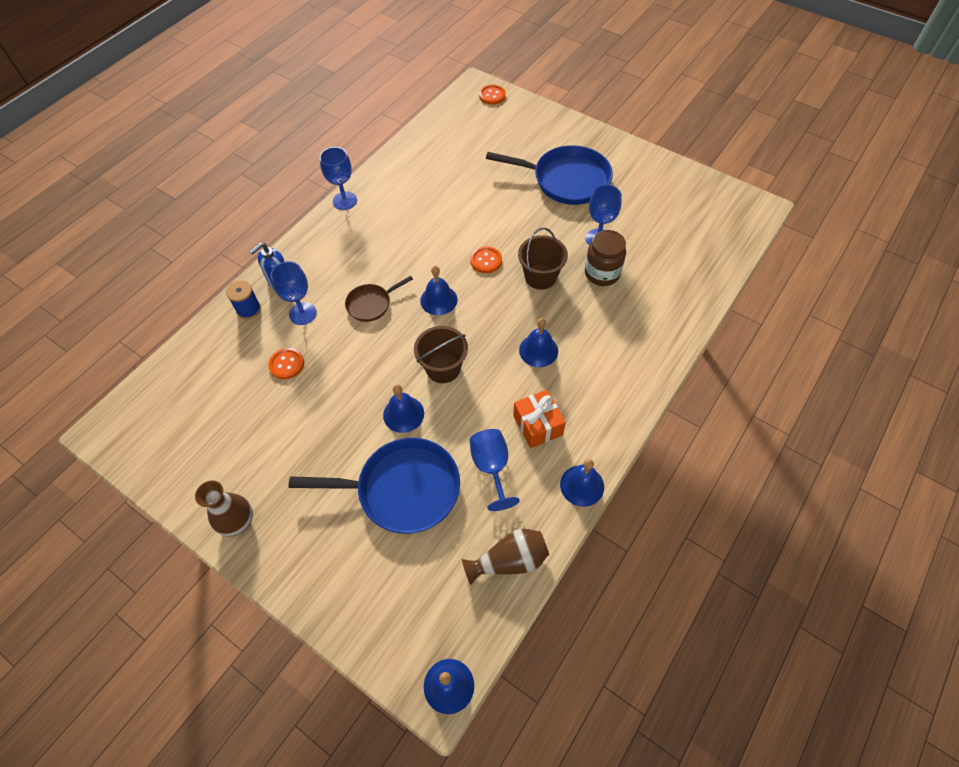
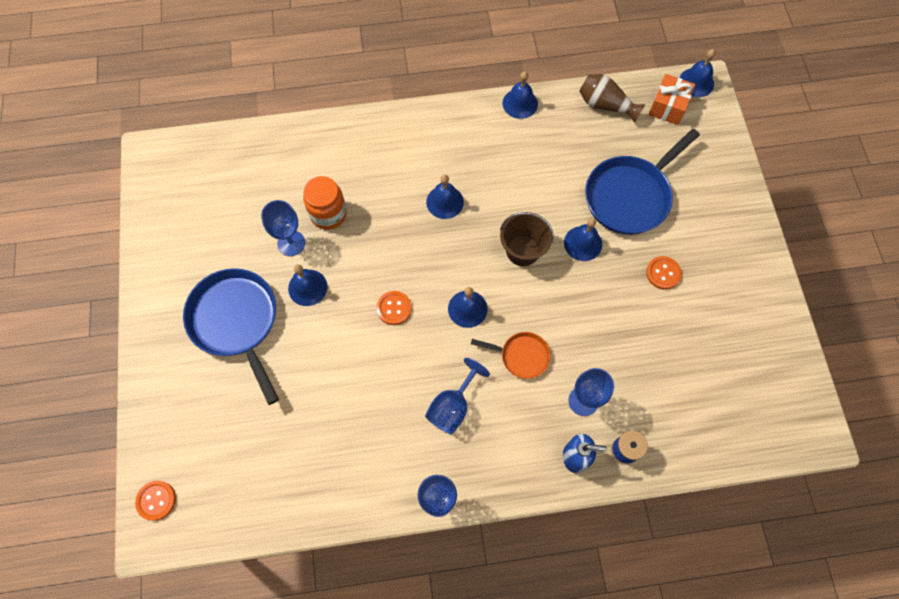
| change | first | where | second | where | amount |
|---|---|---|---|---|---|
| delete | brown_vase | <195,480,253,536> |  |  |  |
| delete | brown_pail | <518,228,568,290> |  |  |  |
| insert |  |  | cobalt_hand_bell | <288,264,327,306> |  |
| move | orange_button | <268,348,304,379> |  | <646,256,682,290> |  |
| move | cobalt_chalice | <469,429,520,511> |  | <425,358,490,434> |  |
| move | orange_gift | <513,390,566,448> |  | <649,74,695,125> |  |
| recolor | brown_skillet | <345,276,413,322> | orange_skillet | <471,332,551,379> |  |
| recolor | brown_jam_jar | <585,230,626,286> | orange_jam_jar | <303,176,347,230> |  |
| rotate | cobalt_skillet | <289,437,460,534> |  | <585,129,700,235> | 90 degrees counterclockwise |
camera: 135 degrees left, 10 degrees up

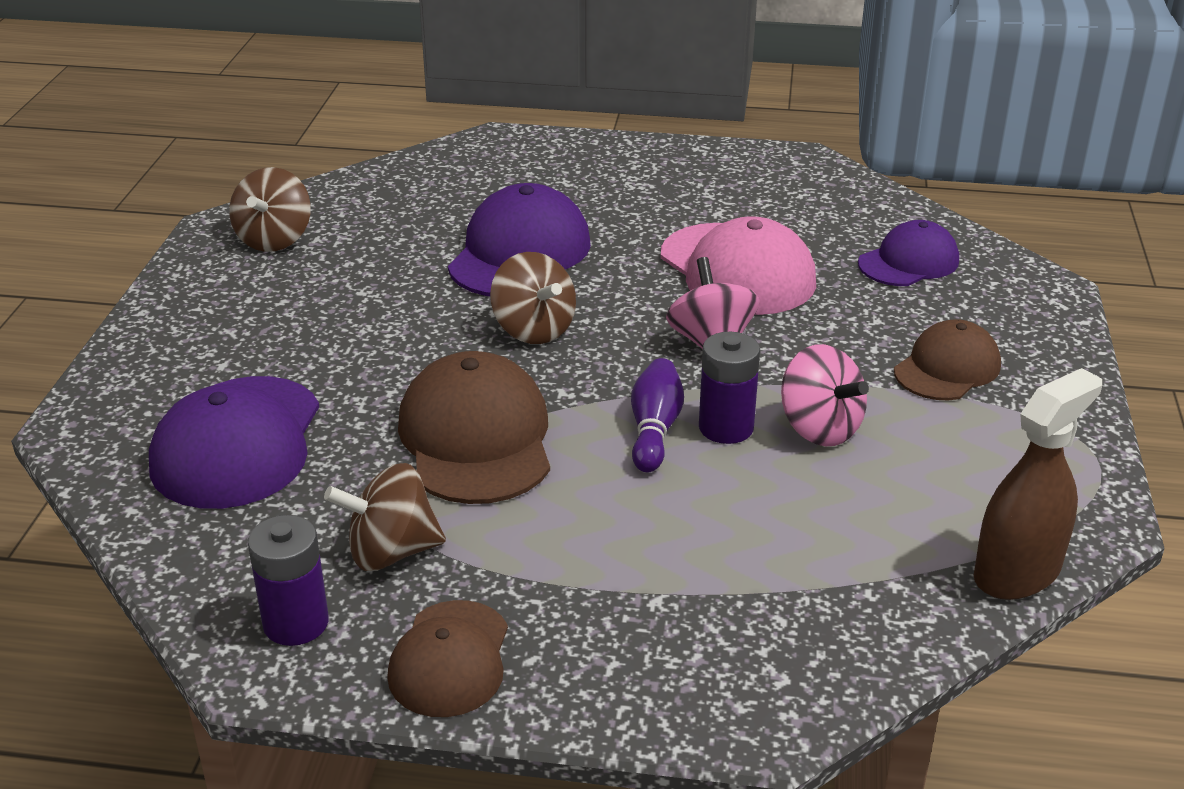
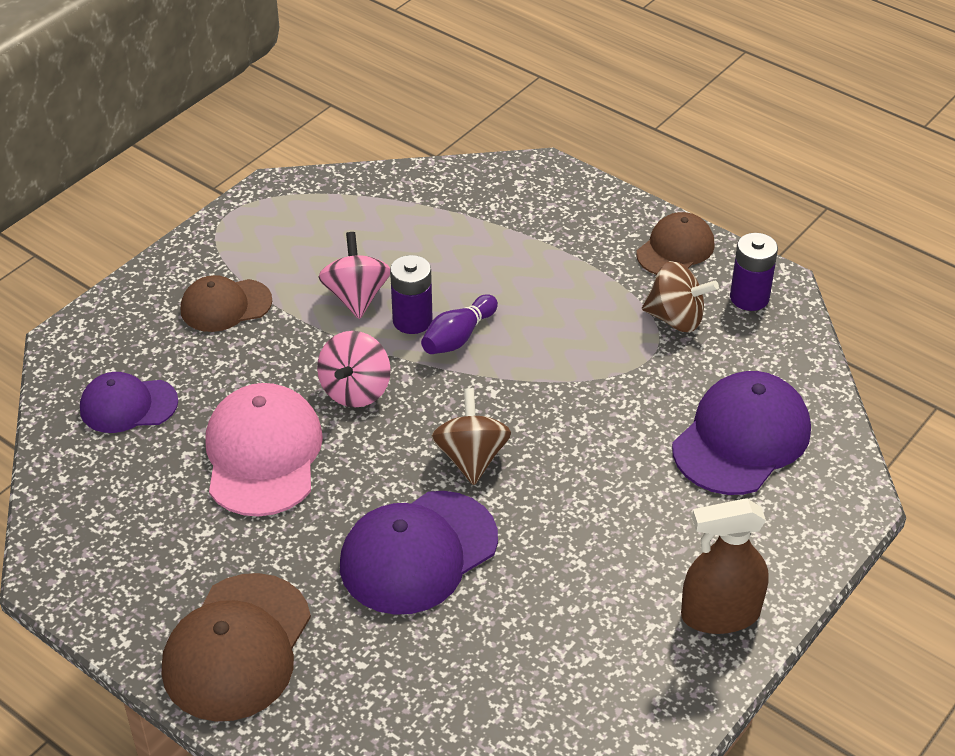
| change | first | where | second | where | amount |
|---|---|---|---|---|---|
| delete | brown_spinning_top | <229,167,310,252> |  |  |  |
| move | brown_cap | <398,351,550,504> |  | <162,573,311,721> |  |
| move | brown_spray_cleaner | <974,368,1102,600> |  | <681,498,769,634> |  |
camera: 150 degrees left, 10 degrees up

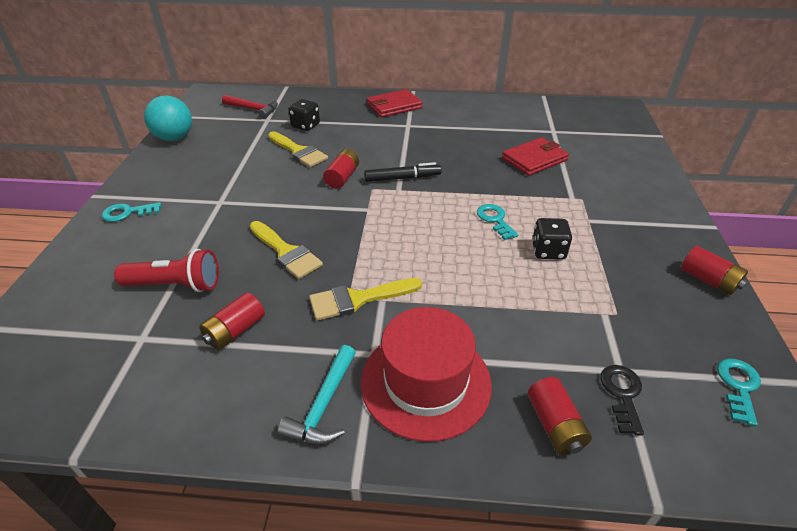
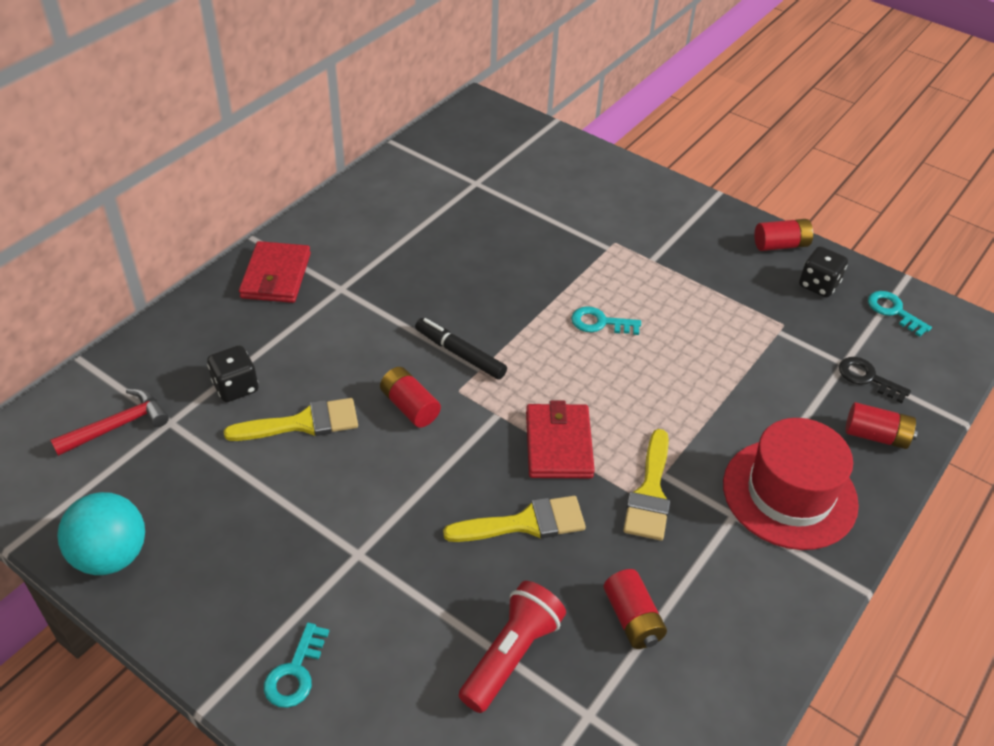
| change | first | where | second | where | amount |
|---|---|---|---|---|---|
| delete | turquoise_claw_hammer | <277,345,356,444> |  |  |  |
| move | red_wallet | <502,137,569,176> |  | <526,400,595,478> |  |
| move | jet-black_game_die | <532,218,572,260> |  | <799,246,848,297> |  |
| rotate | jet-black_marker_pen | <364,162,442,182> |  | <415,318,507,380> | 75 degrees counterclockwise |
camera: 60 degrees left, 5 degrees up

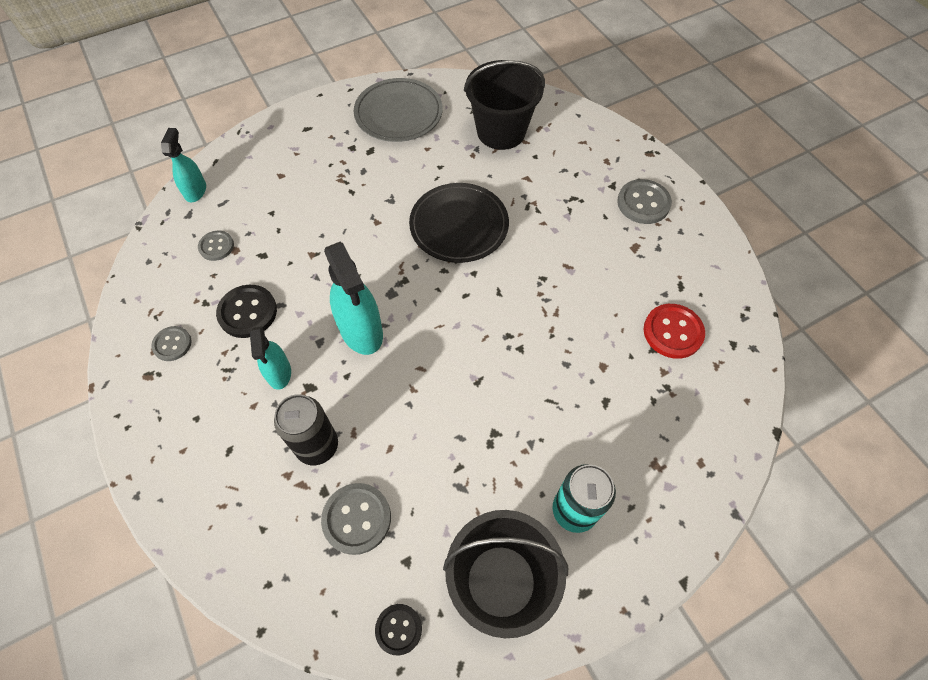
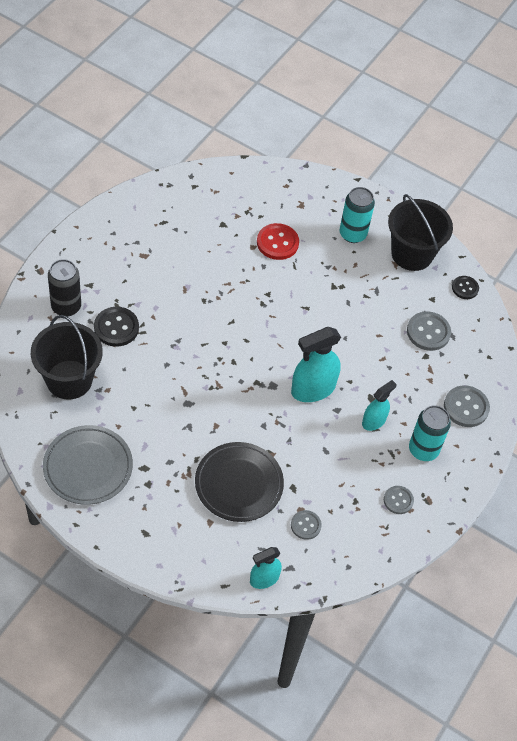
| change | first | where | second | where | amount |
|---|---|---|---|---|---|
| insert |  |  | turquoise_tin | <409,405,451,461> |  |
| move | jet-black_button | <216,285,277,338> |  | <94,307,139,347> |  |
| move | jet-black_tin | <274,394,338,465> |  | <48,259,81,317> |  |
| move | jet-black_plate | <409,183,509,263> |  | <195,442,284,522> |  |
| move | ash-grey_button | <617,179,672,224> |  | <444,385,490,427> |  |
| move | red_button | <643,304,705,359> |  | <257,223,299,260> |  |
| rotate | turquoise_spray_cleaner | <324,242,383,355> |  | <291,327,341,402> | 150 degrees counterclockwise |
camera: 125 degrees left, 5 degrees down

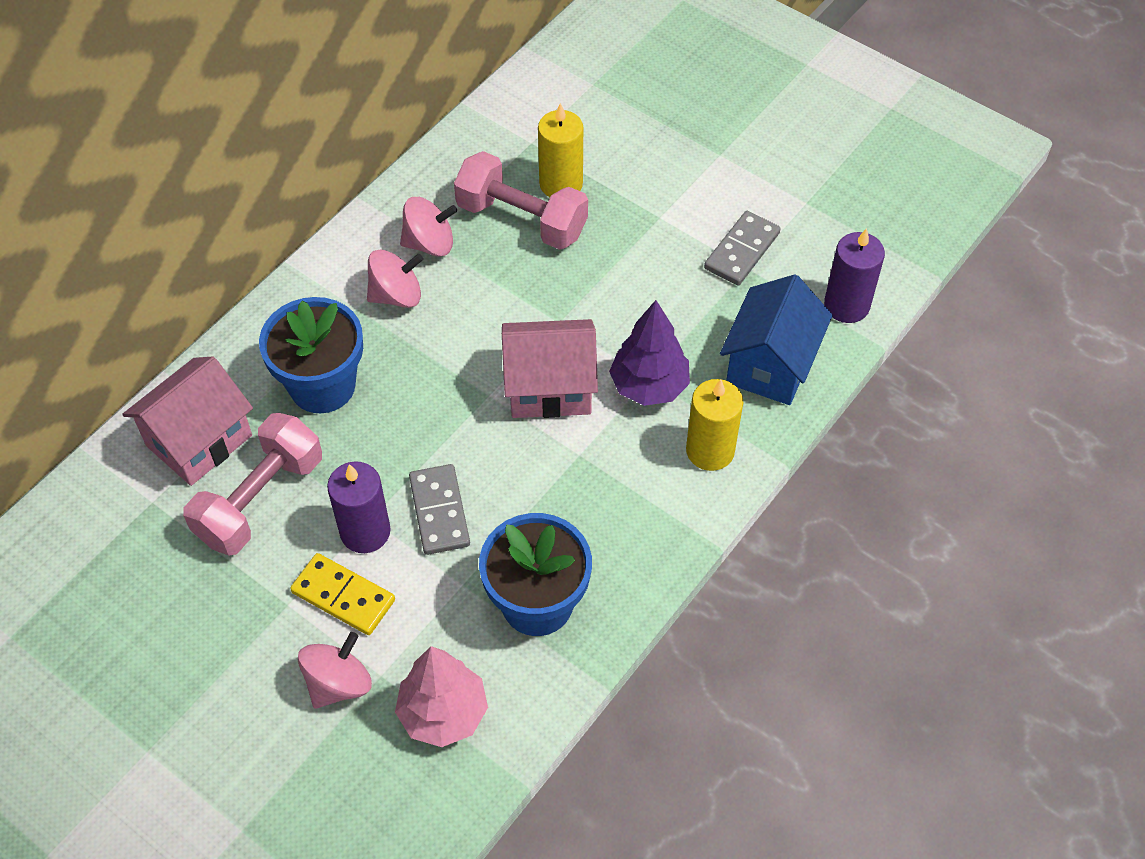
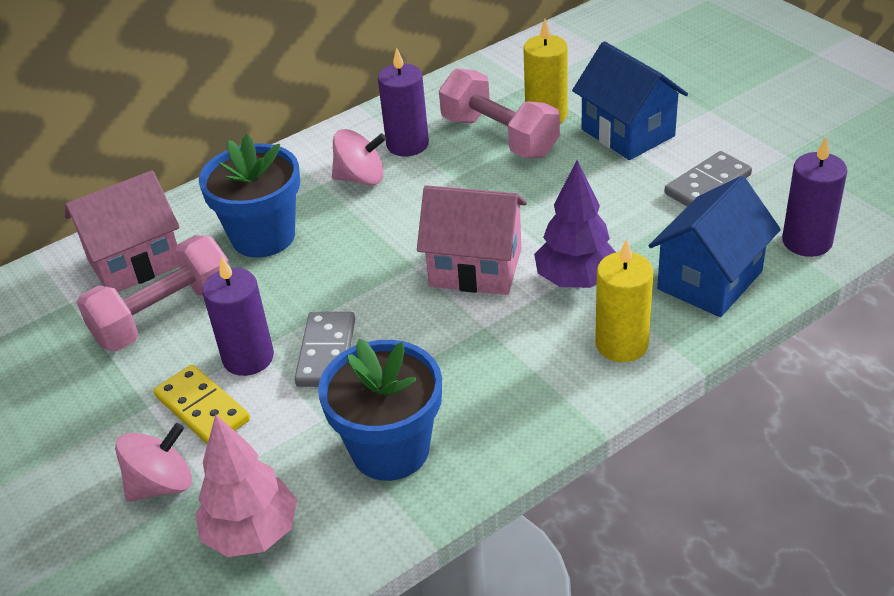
| change | first | where | second | where | amount |
|---|---|---|---|---|---|
| insert |  |  | cobalt_cottage | <572,41,688,160> |  |
| replace | pink_spinning_top | <400,197,457,257> | royal_purple_wax_candle | <378,48,429,157> |  |
camera: 20 degrees right, 15 degrees down

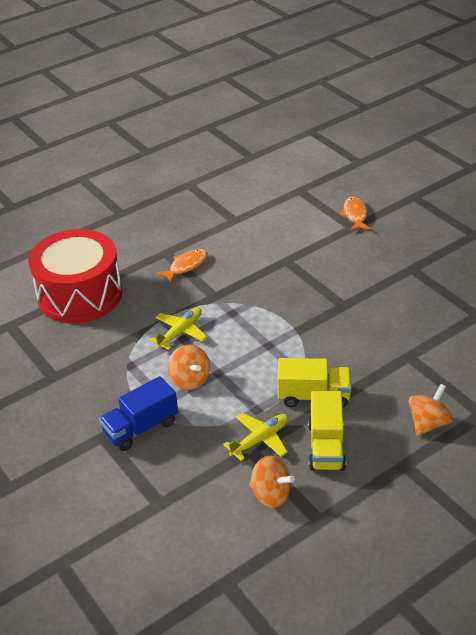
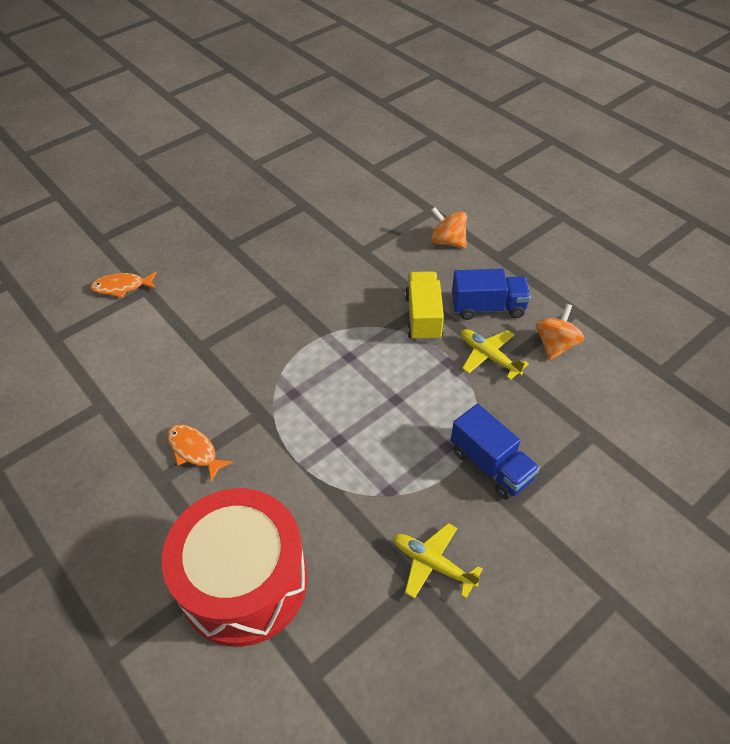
| change | first | where | second | where | amount |
|---|---|---|---|---|---|
| delete | orange_spinning_top | <167,345,210,390> |  |  |  |
| move | golden_plane | <150,307,207,350> |  | <393,523,483,599> |  |
| recolor | golden_truck | <308,391,346,471> | cobalt_truck | <452,269,531,320> |  |
camera: 95 degrees left, 10 degrees up

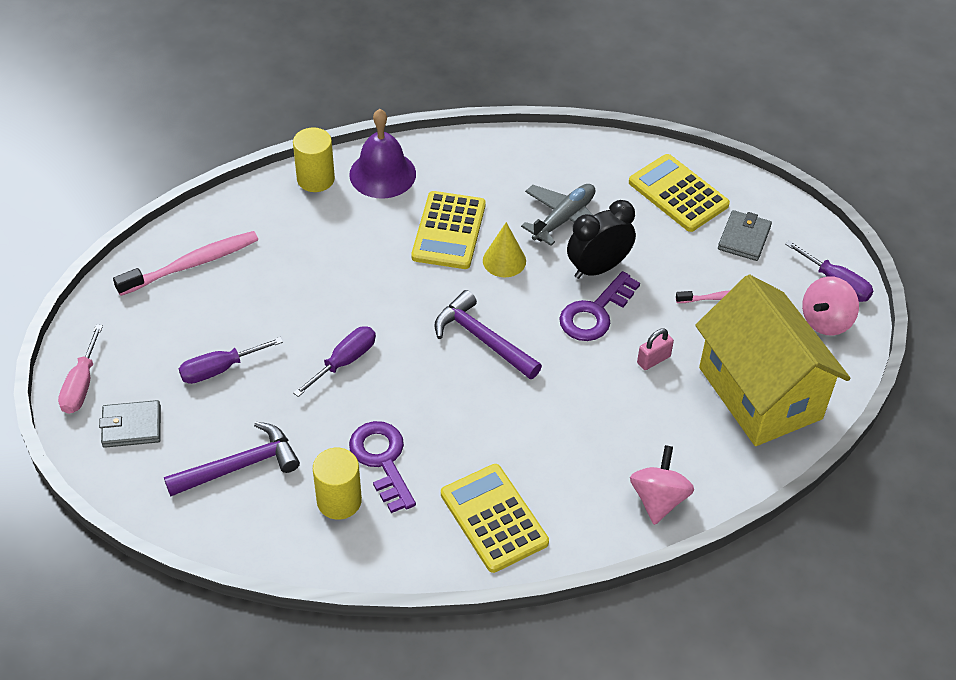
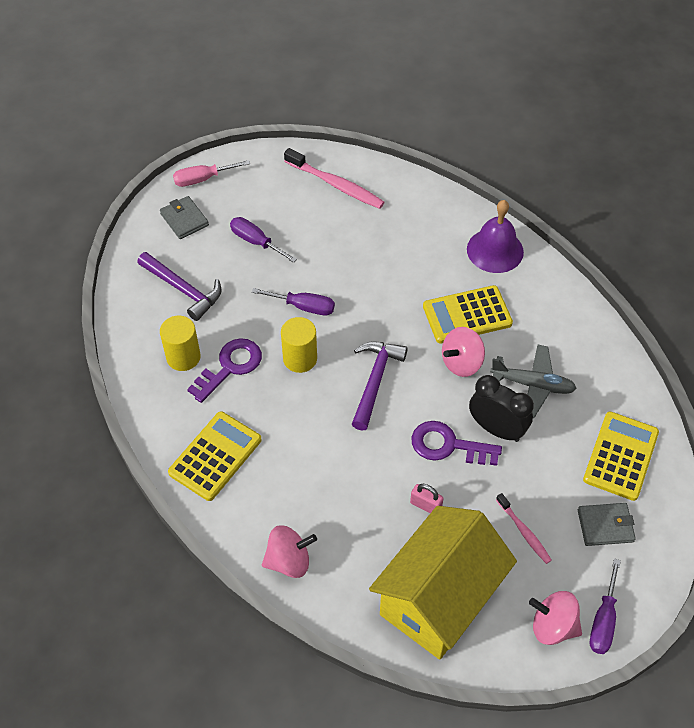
| change | first | where | second | where | amount |
|---|---|---|---|---|---|
| move | golden_cylinder | <293,127,335,192> |  | <281,317,317,373> |  |
| replace | golden_solid_cone | <483,222,526,277> | pink_spinning_top | <442,327,485,377> |  |
camera: 65 degrees right, 5 degrees up

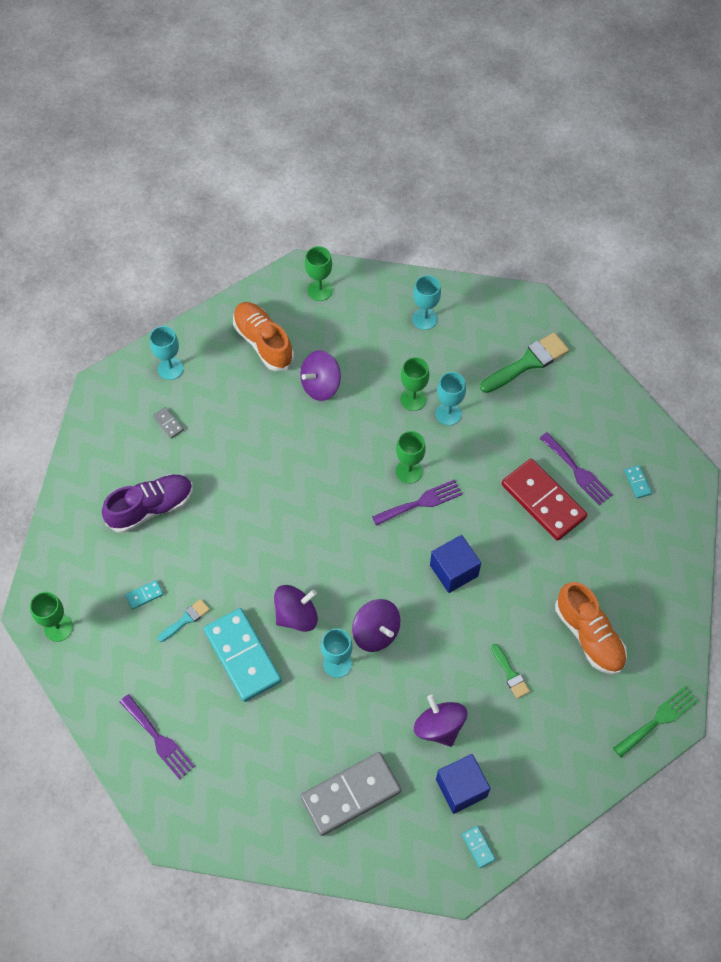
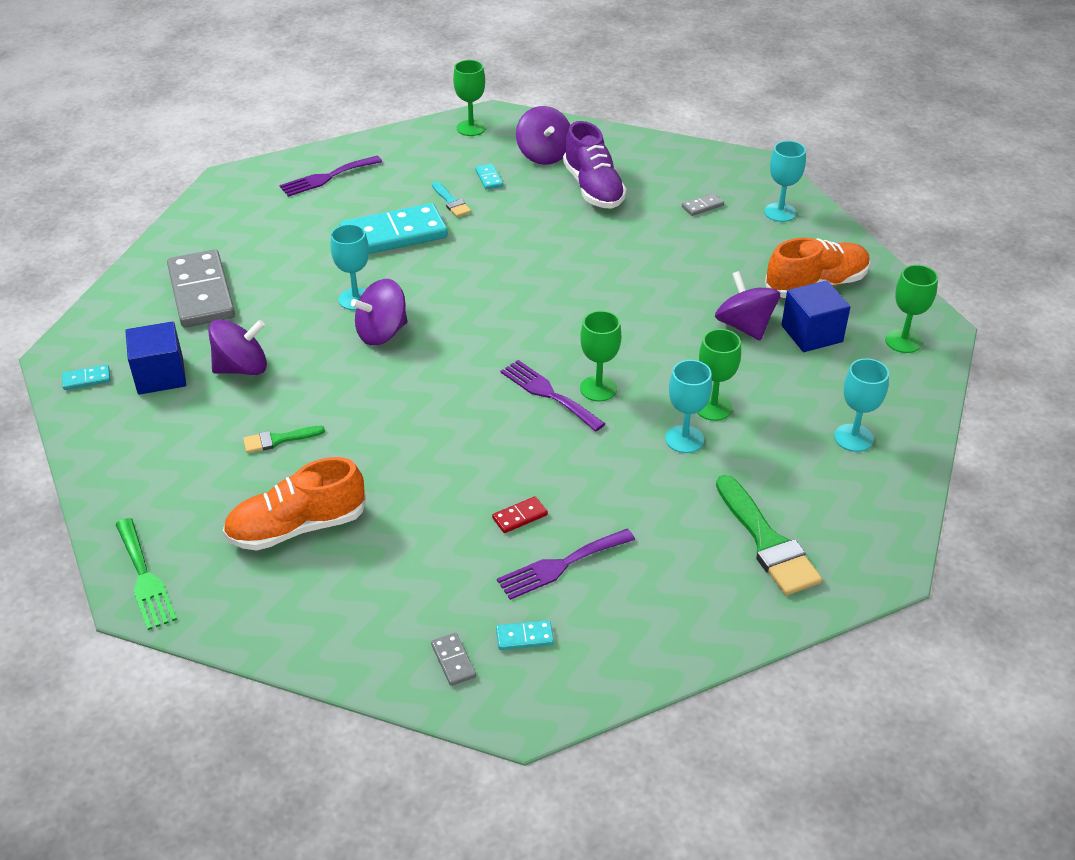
| change | first | where | second | where | amount |
|---|---|---|---|---|---|
| insert |  |  | ash-grey_domino_tile | <431,633,476,686> |  |
| move | royal_purple_spinning_top | <274,585,318,632> |  | <516,106,570,165> |  |
| move | cobalt_block | <430,535,481,593> |  | <781,280,850,352> |  |
| rotate | royal_purple_table_fork | <372,480,463,526> |  | <501,360,606,431> | 150 degrees clockwise |
| resize | red_domino_tile | <502,459,587,541> |  | <492,496,548,533> | x0.40 |
camera: 100 degrees right, 20 degrees down

